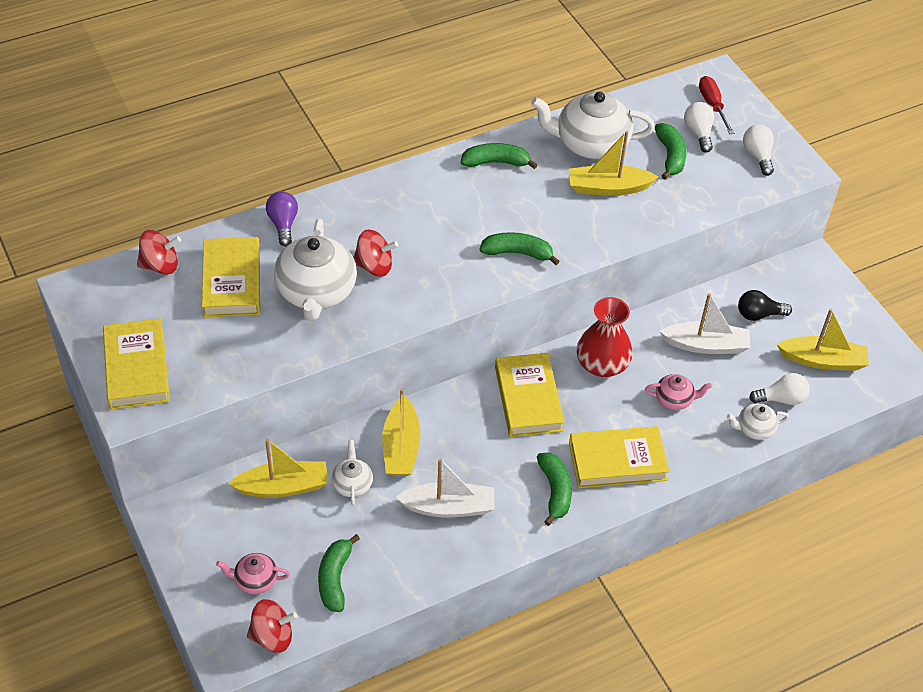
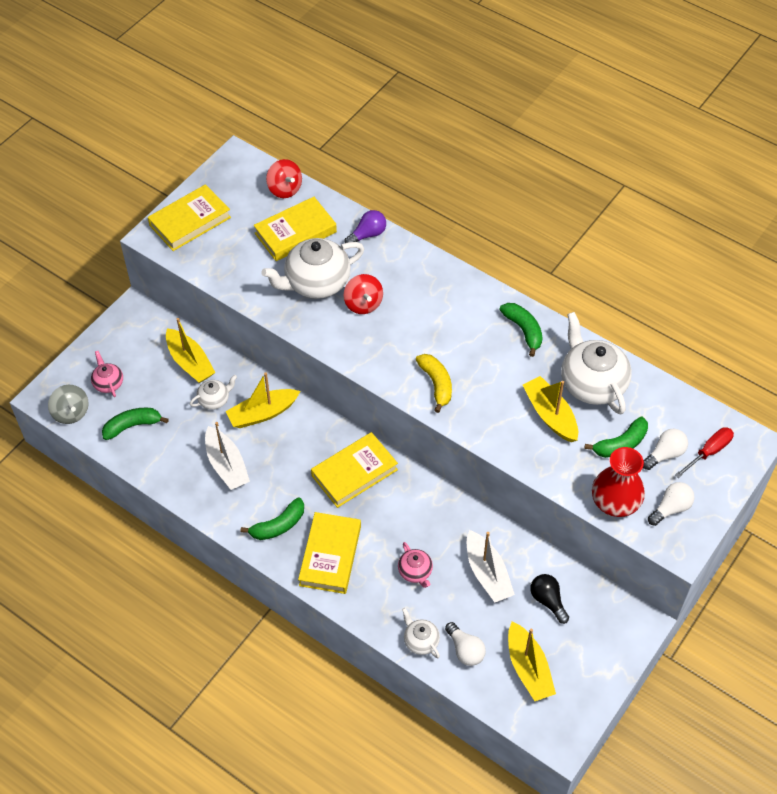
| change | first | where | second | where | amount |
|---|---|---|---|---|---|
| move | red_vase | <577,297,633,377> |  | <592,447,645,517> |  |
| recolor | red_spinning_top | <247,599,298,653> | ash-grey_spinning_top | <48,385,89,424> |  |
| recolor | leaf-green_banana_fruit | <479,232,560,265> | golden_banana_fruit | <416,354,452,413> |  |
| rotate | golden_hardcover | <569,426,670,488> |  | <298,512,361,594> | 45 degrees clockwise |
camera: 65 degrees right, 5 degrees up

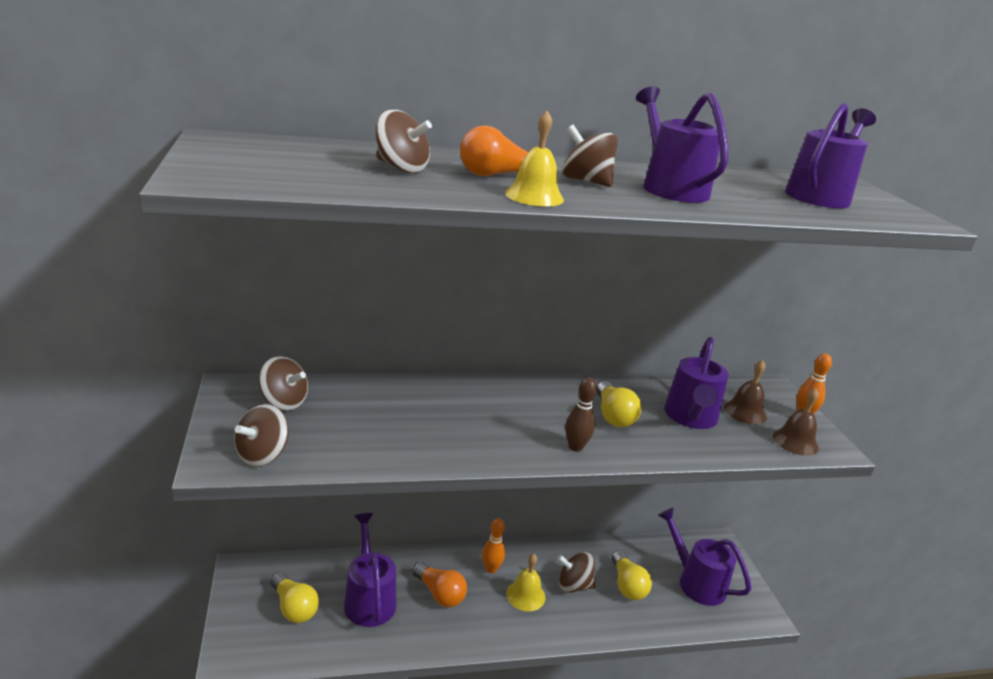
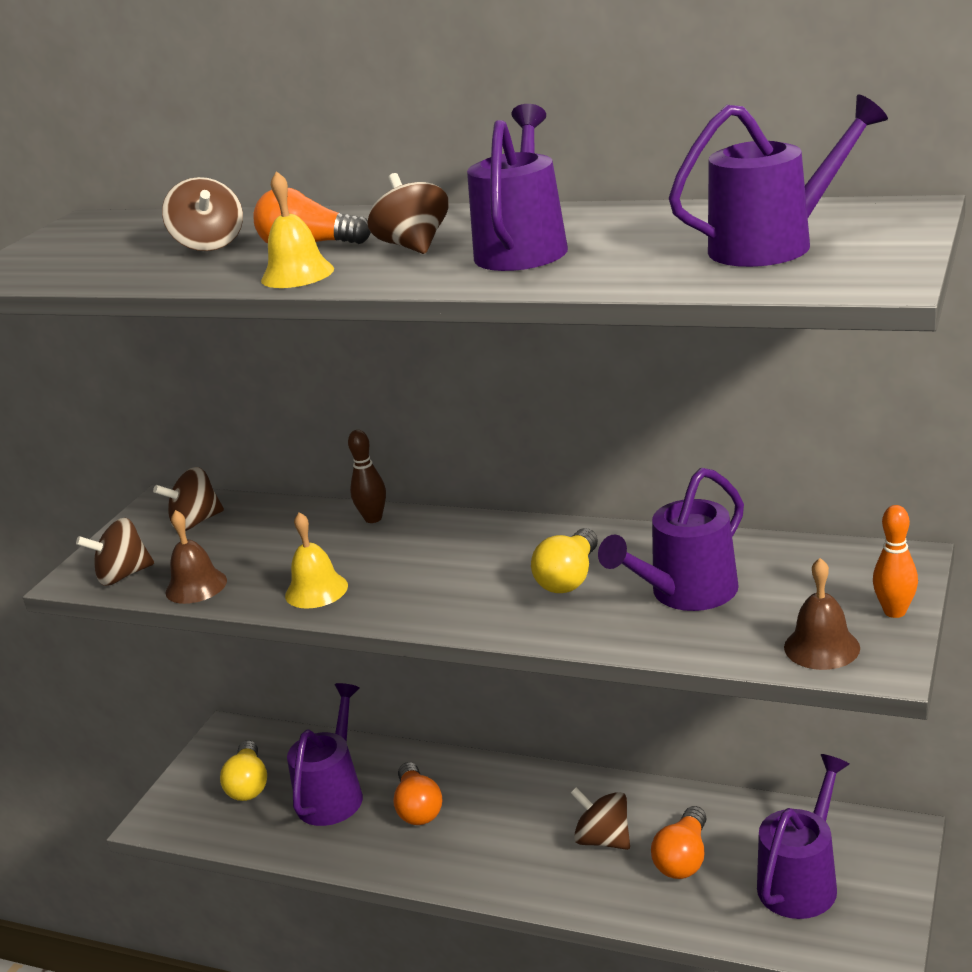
| change | first | where | second | where | amount |
|---|---|---|---|---|---|
| delete | orange_skittle | <482,518,505,573> |  |  |  |
| move | golden_hand_bell | <506,554,546,611> |  | <285,512,348,608> |  |
| move | brown_skittle | <565,377,597,452> |  | <348,430,386,523> |  |
| move | brown_hand_bell | <724,360,767,424> |  | <165,510,227,604> |  |
| recolor | golden_lightbulb | <612,551,652,600> | orange_lightbulb | <651,806,707,879> |  |
| rotate | brown_spinning_top | <259,356,308,411> |  | <153,467,224,531> | 90 degrees clockwise |
| rotate | royal_purple_sprinkling_can | <658,508,752,606> |  | <757,754,849,919> | 45 degrees clockwise |
camera: 40 degrees right, 0 degrees up

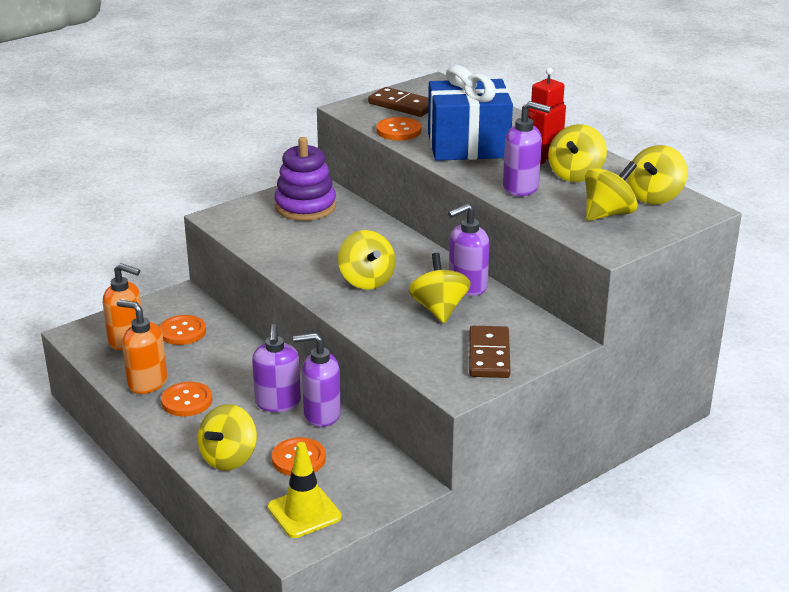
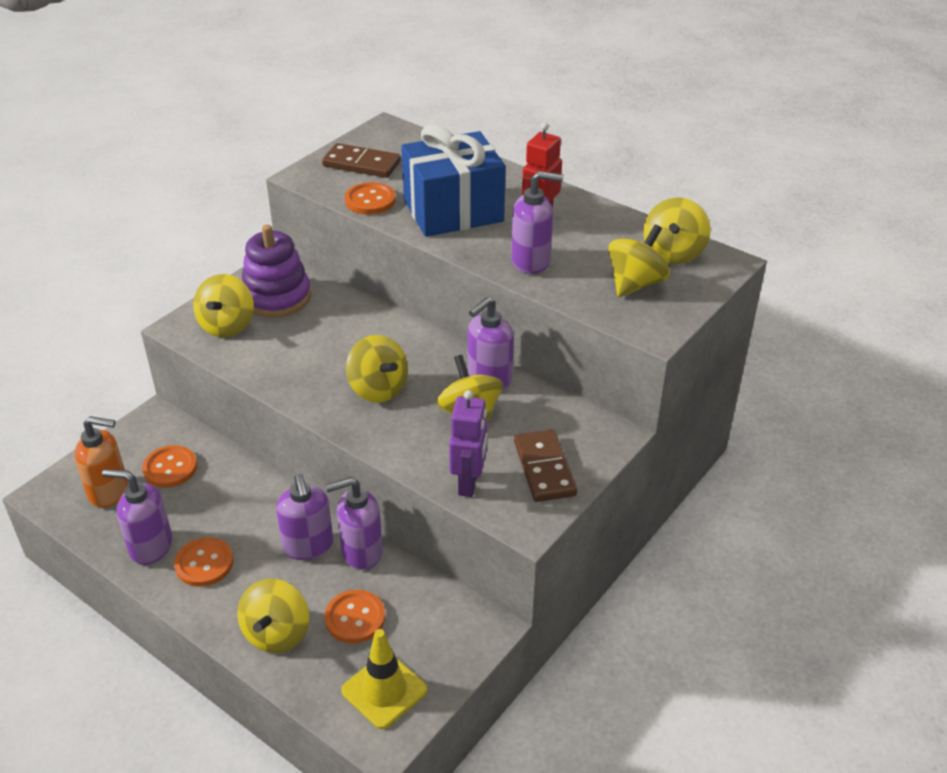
| change | first | where | second | where | amount |
|---|---|---|---|---|---|
| insert |  |  | royal_purple_robot_figure | <449,390,487,497> |  |
| move | golden_spinning_top | <548,124,607,182> |  | <193,274,254,337> |  |
| recolor | orange_soap_pump | <117,300,167,394> | royal_purple_soap_pump | <102,469,172,565> |  |
camera: 15 degrees left, 10 degrees up

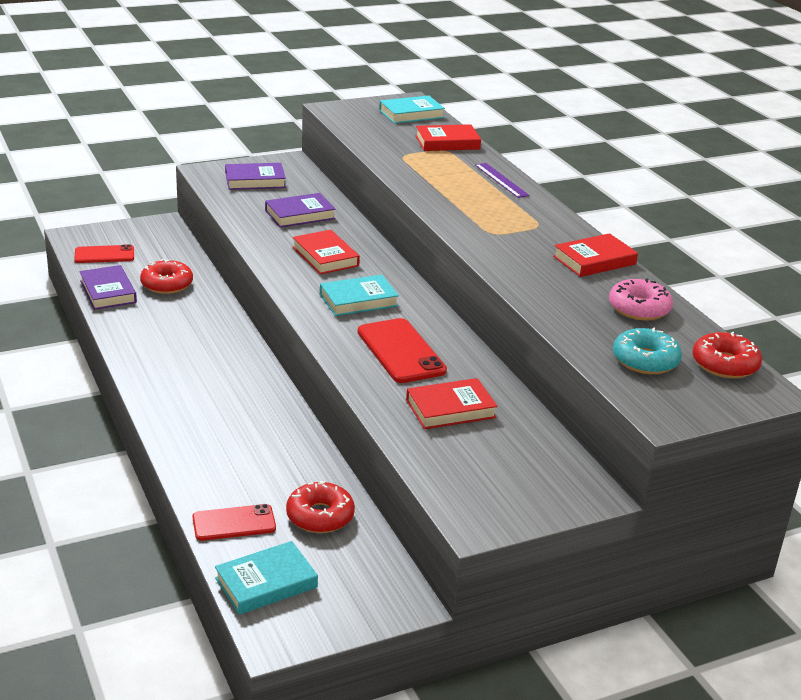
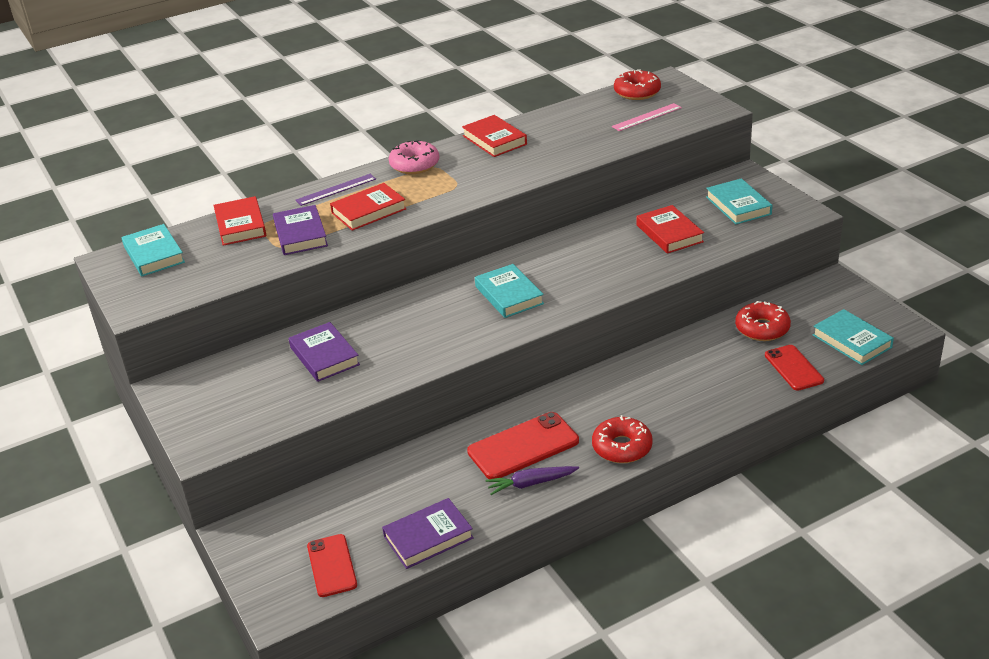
| change | first | where | second | where | amount |
|---|---|---|---|---|---|
| insert |  |  | royal_purple_carrot | <486,466,579,495> |  |
| insert |  |  | turquoise_hardcover | <706,178,773,224> |  |
| move | red_doughnut | <140,259,193,294> |  | <592,415,653,463> |  |
| move | royal_purple_hardcover | <225,163,286,190> |  | <273,205,328,255> |  |
| move | red_hardcover | <293,230,360,274> |  | <330,183,407,231> |  |
| move | red_smartphone | <358,318,447,383> |  | <467,412,579,479> |  |
| move | pink_doughnut | <609,278,673,320> |  | <389,140,439,174> |  |
| replace | turquoise_doughnut | <613,327,682,374> | pink_straightedge | <612,103,682,131> |  |
camera: 90 degrees left, 5 degrees up

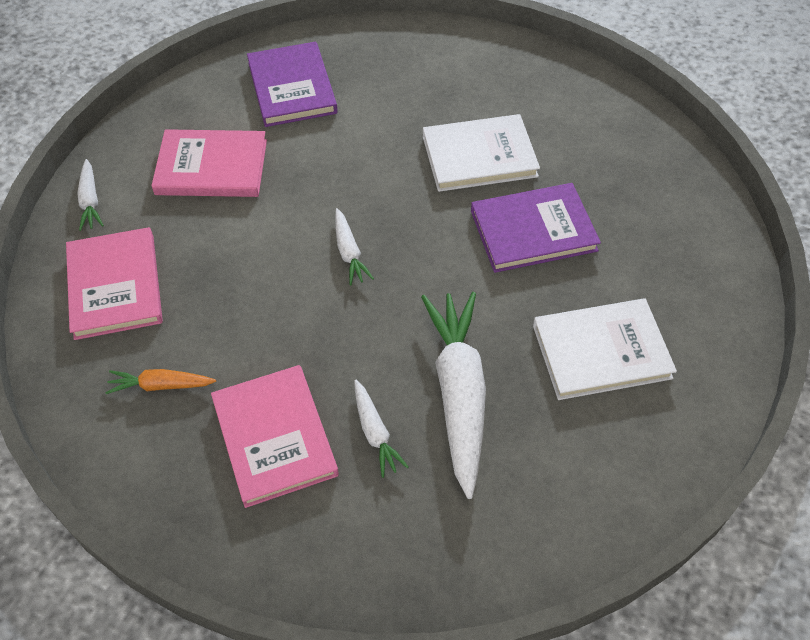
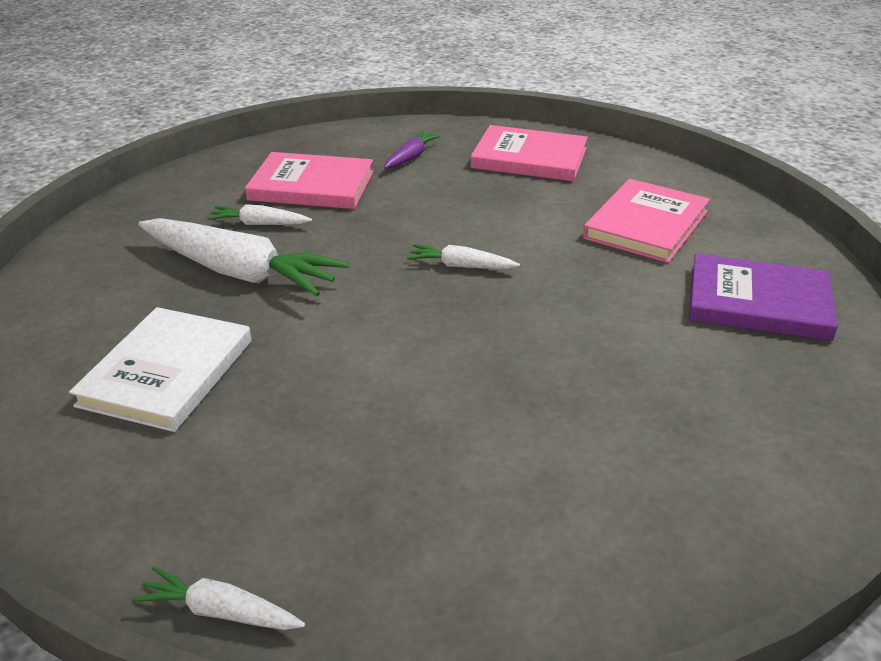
| change | first | where | second | where | amount |
|---|---|---|---|---|---|
| delete | pure_white_hardcover | <423,114,540,192> |  |  |  |
| delete | royal_purple_hardcover | <471,183,601,273> |  |  |  |
| move | pure_white_carrot | <78,159,104,231> |  | <131,566,305,630> |  |
| recolor | orange_carrot | <105,369,216,394> | royal_purple_carrot | <384,131,441,169> |  |
camera: 120 degrees right, 20 degrees down

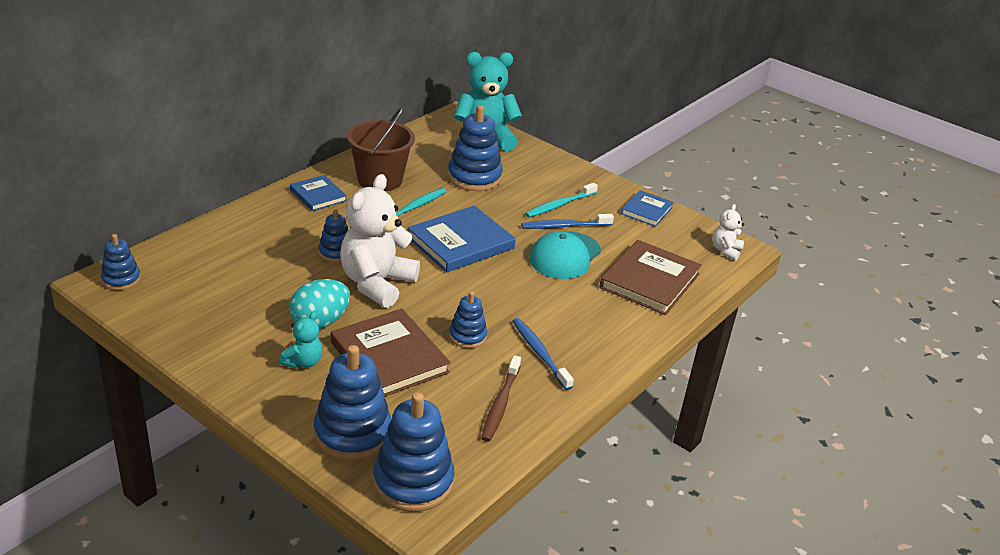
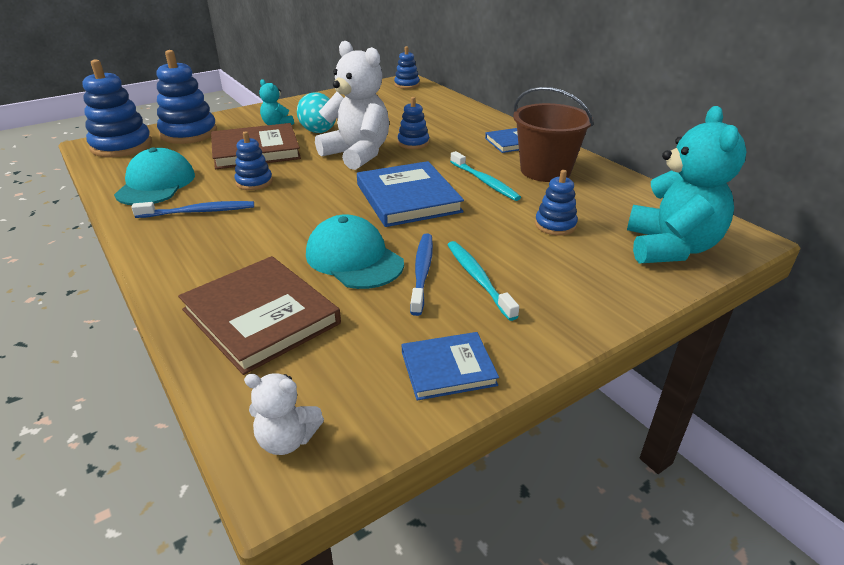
| change | first | where | second | where | amount |
|---|---|---|---|---|---|
| replace | brown_dental_brush | <481,355,521,442> | turquoise_cap | <114,147,195,205> |  |
| rotate | cobalt_hardcover | <621,190,674,227> |  | <402,332,499,400> | 60 degrees counterclockwise |
| rotate | pure_white_stuffed_bear | <713,204,744,260> |  | <244,373,324,455> | 150 degrees clockwise |
| resize | cobalt_ring_stacker | <448,105,503,191> |  | <535,170,578,236> | x0.56 |
camera: 110 degrees right, 0 degrees up

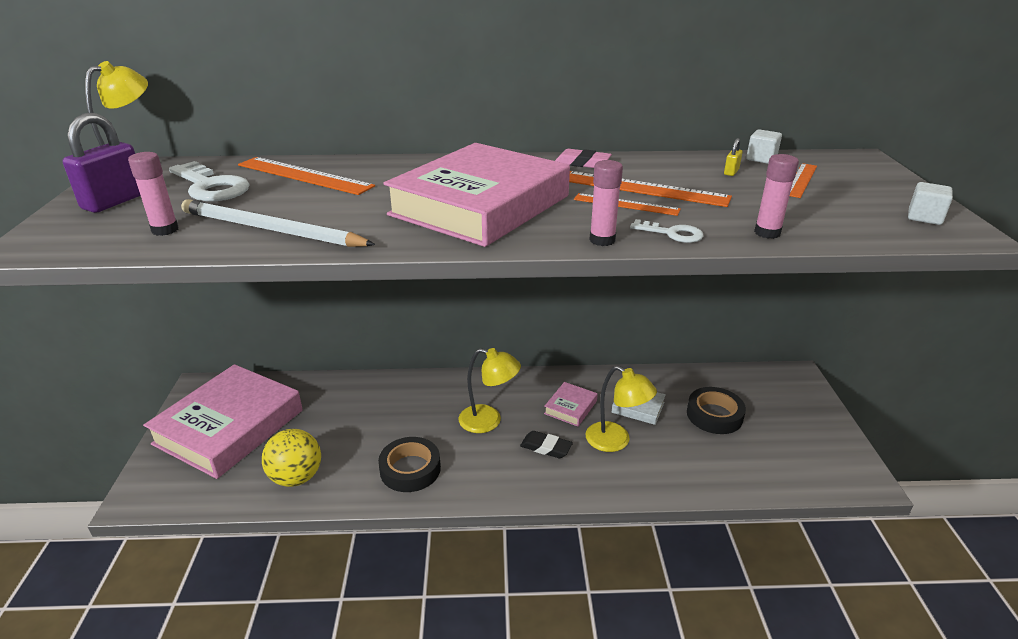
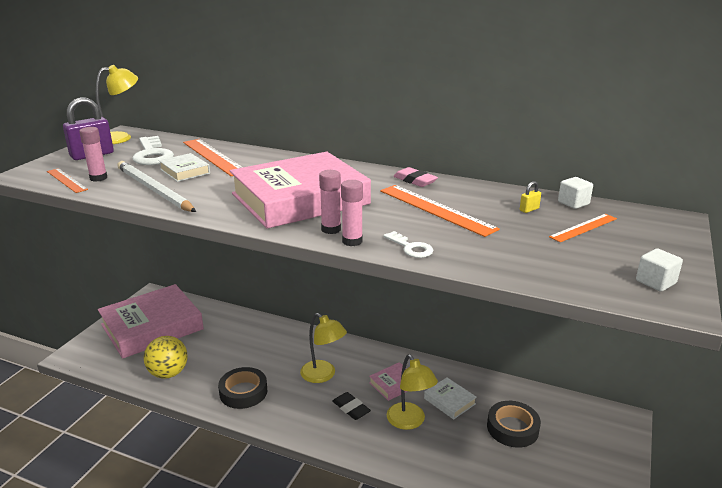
| change | first | where | second | where | amount |
|---|---|---|---|---|---|
| insert |  |  | pure_white_hardcover | <159,153,210,182> |  |
| move | orange_straightedge | <574,193,681,216> |  | <47,168,88,193> |  |
| move | pink_glue | <754,154,799,239> |  | <319,170,341,234> |  |
camera: 25 degrees right, 5 degrees down

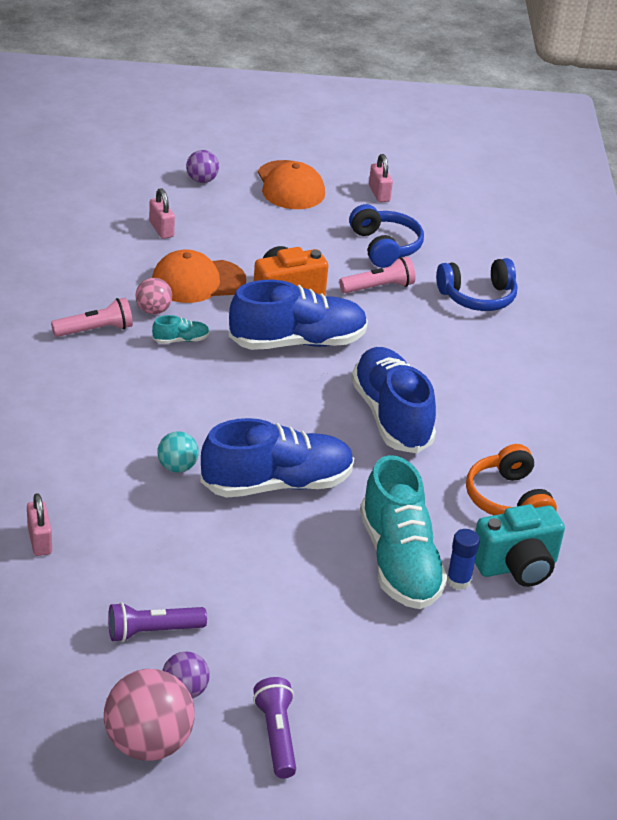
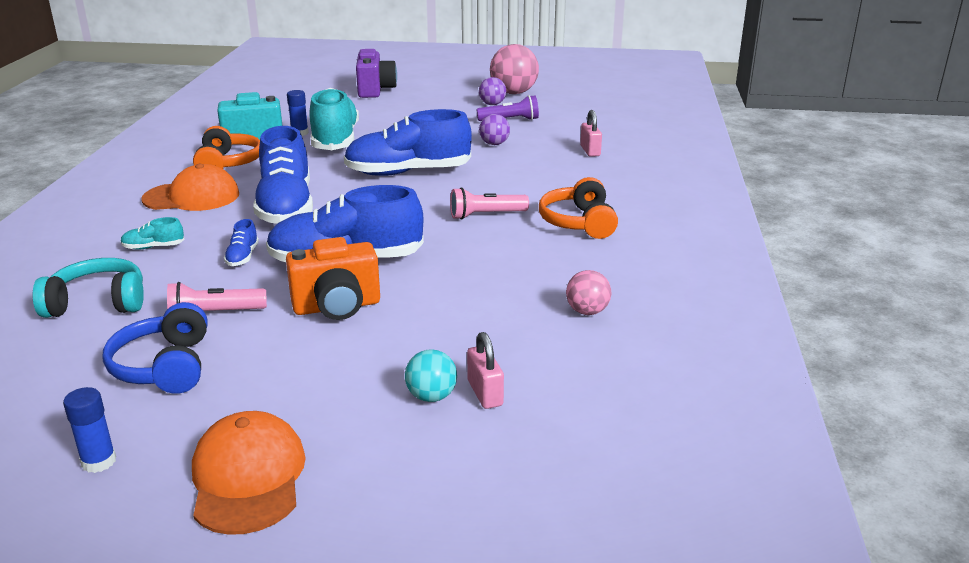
| change | first | where | second | where | amount |
|---|---|---|---|---|---|
| delete | royal_purple_flashlight | <253,677,296,778> |  |  |  |
| insert |  |  | cobalt_lace-up_shoe | <224,219,259,266> |  |
| insert |  |  | royal_purple_camera | <356,49,397,98> |  |
| insert |  |  | orange_over-ear_headphones | <539,177,618,239> |  |
| move | pink_flashlight | <51,298,133,337> |  | <450,188,529,220> |  |
| move | pink_play_ball | <135,278,172,314> |  | <566,270,611,315> |  |
| move | orange_cap | <152,249,246,303> |  | <141,164,239,211> |  |
| move | turquoise_lace-up_shoe | <152,315,210,344> |  | <120,217,185,250> |  |
| move | turquoise_play_ball | <157,431,199,473> |  | <405,349,457,402> |  |
| move | royal_purple_play_ball | <186,150,219,183> |  | <479,114,510,145> |  |
| replace | pink_small_lock | <369,154,393,202> | cobalt_glue | <63,387,116,473> |  |
| recolor | cobalt_over-ear_headphones | <436,258,517,311> | turquoise_over-ear_headphones | <33,258,144,318> |  |
camera: 170 degrees left, 10 degrees down

